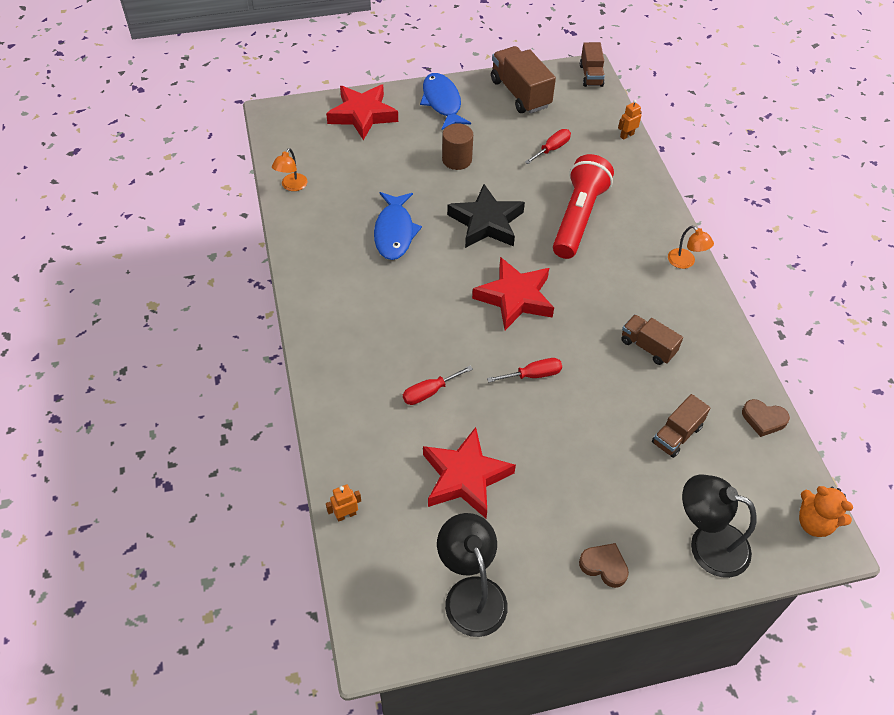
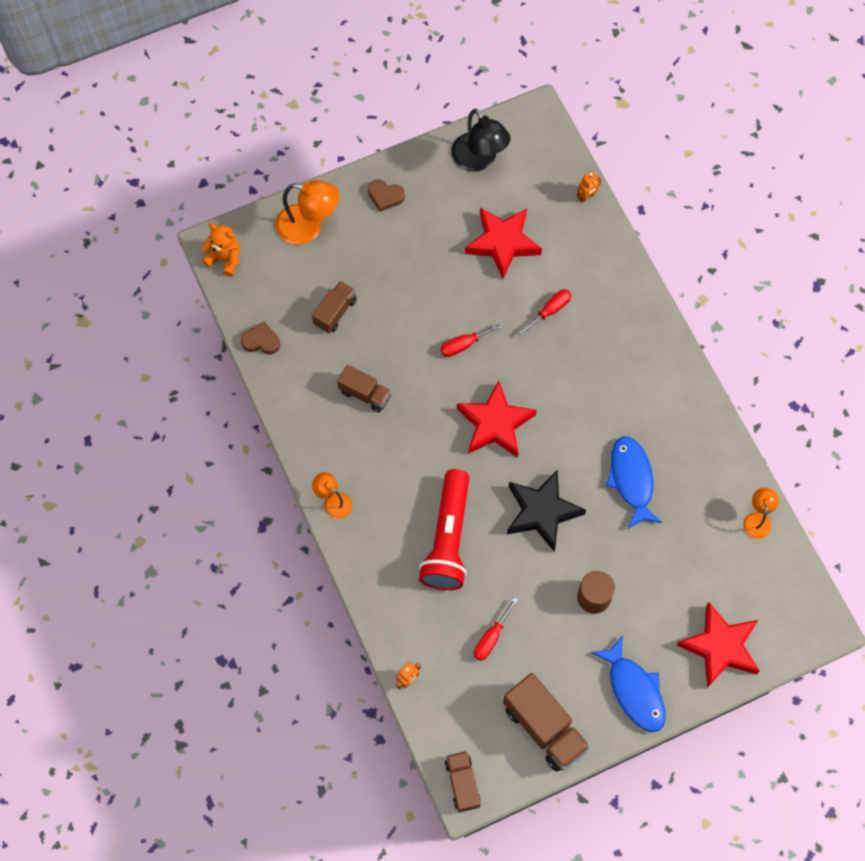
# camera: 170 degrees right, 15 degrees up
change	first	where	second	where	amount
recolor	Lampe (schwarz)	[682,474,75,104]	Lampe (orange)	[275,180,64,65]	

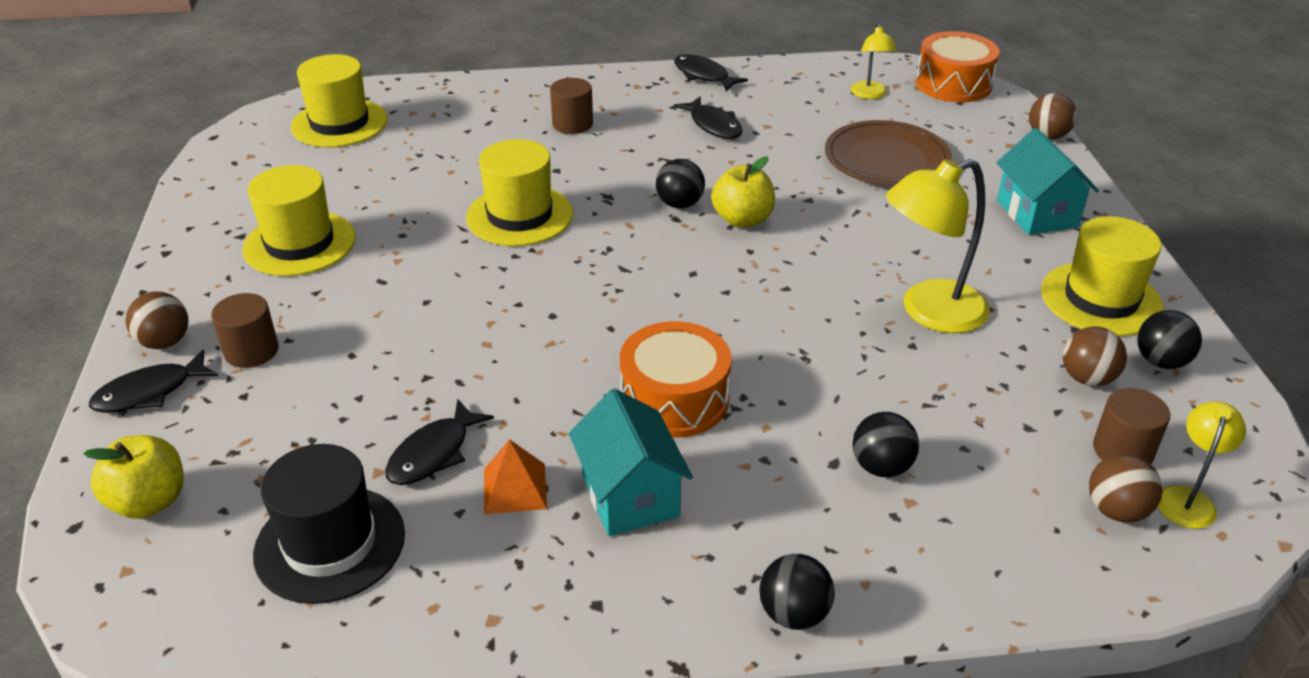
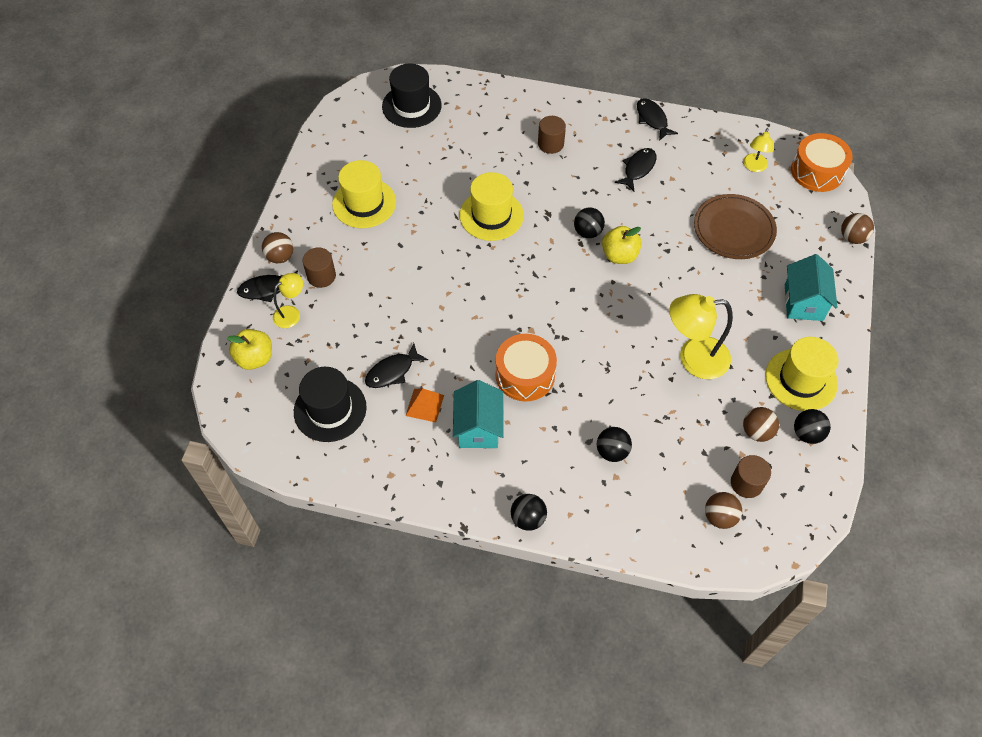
# camera: 20 degrees right, 20 degrees up
change	first	where	second	where	amount
recolor	Hut (gelb)	[291,54,97,93]	Hut (schwarz)	[382,64,60,64]	
rotate	Fisch (schwarz)	[673,96,70,43]		[615,148,41,43]	135 degrees counterclockwise
move	Lampe (gelb)	[1158,402,88,127]		[273,273,30,55]	

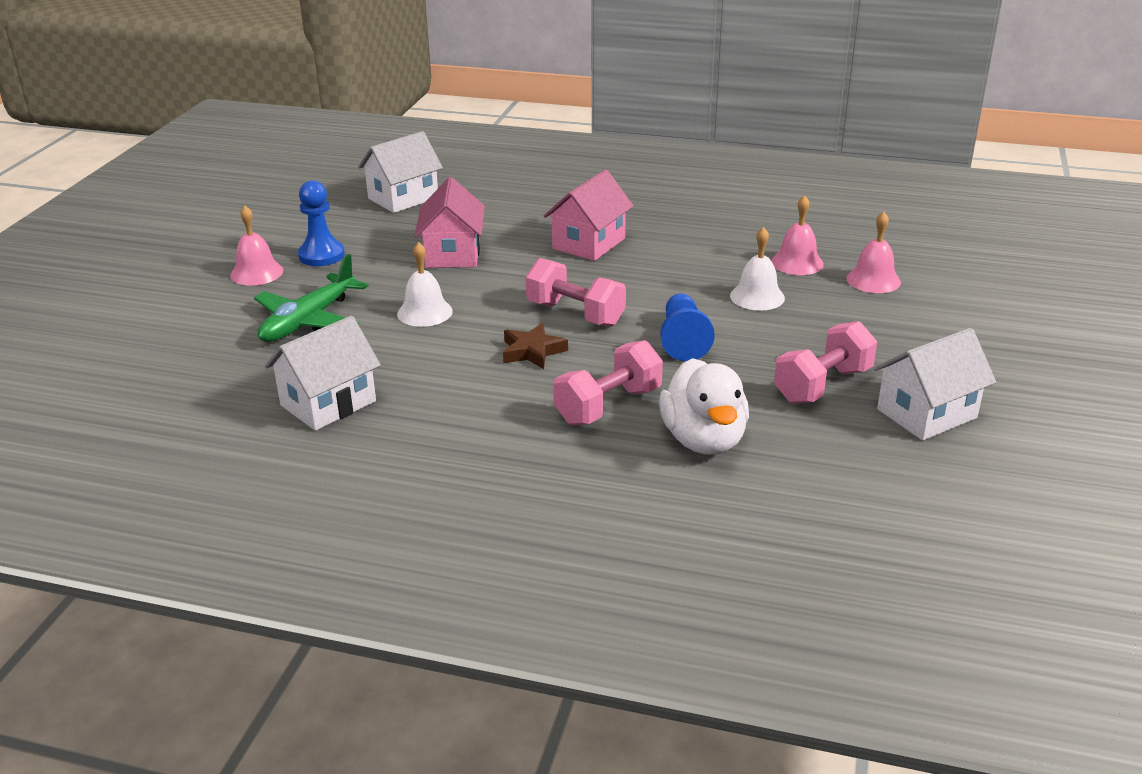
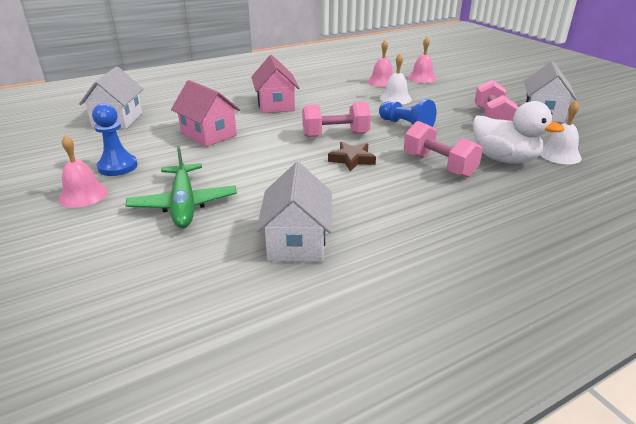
# camera: 45 degrees left, 0 degrees up
change	first	where	second	where	amount
move	Glocke (weiß)	[397,242,56,85]		[540,101,42,63]	
rotate	Hantel (rosa)	[553,340,110,85]		[404,121,79,57]	45 degrees counterclockwise

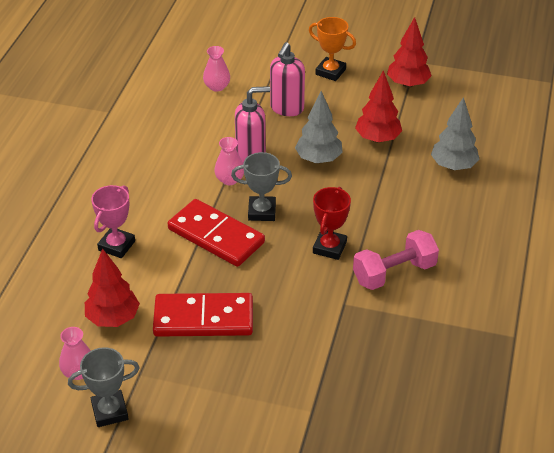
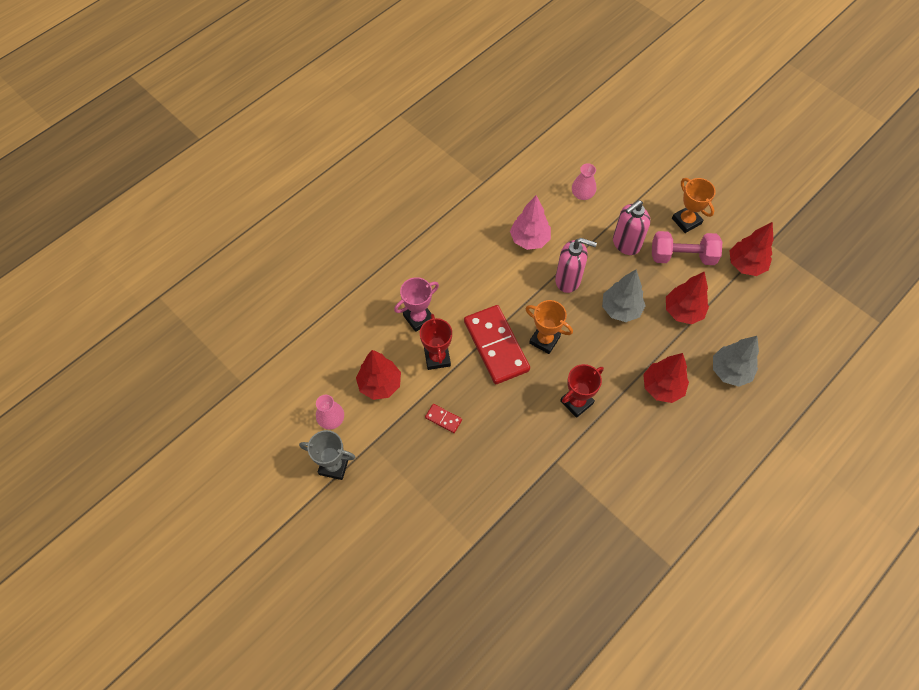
# camera: 30 degrees right, 20 degrees up
change	first	where	second	where	amount
resize	Dominostein (rot)	[153,293,100,44]		[425,404,37,29]	x0.42
delete	Vase (rosa)	[214,137,30,48]			
recolor	Pokal (grau)	[231,152,61,69]	Pokal (orange)	[525,300,48,54]	
move	Hantel (rosa)	[353,230,86,60]		[652,231,70,34]	
insert			Pokal (rot)	[420,314,32,56]	
insert			Baum (rosa)	[510,195,41,55]	
insert			Baum (rot)	[643,353,46,50]	

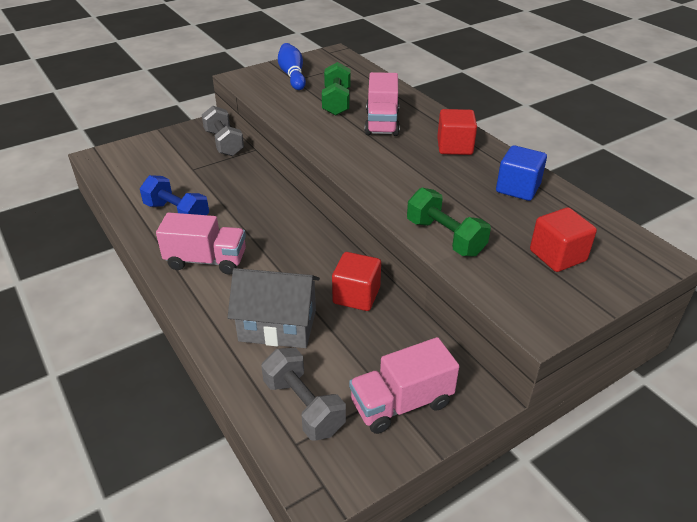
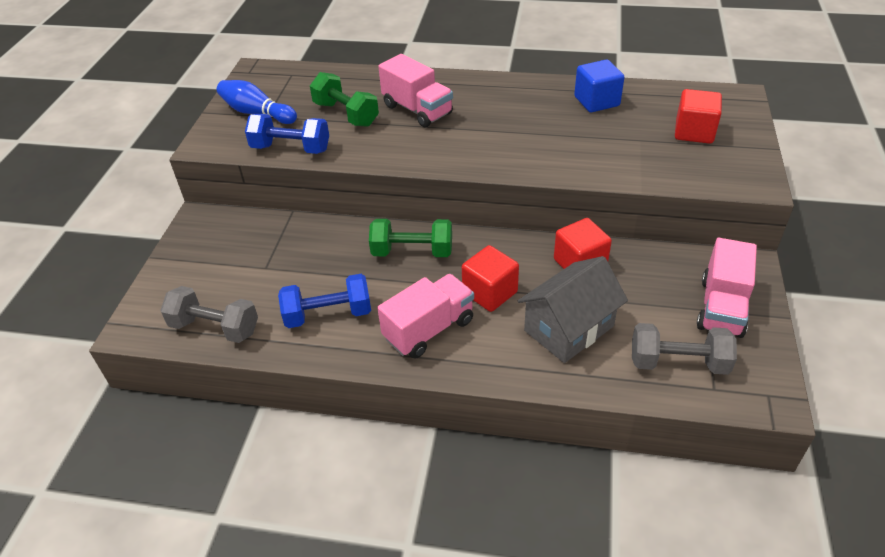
# camera: 45 degrees left, 5 degrees up
change	first	where	second	where	amount
move	Hantel (grau)	[202,106,42,50]		[160,286,98,57]	
move	Hantel (grün)	[407,188,84,69]		[369,219,83,38]	
move	Kubus (rot)	[437,109,40,46]		[462,245,57,67]	
insert			Hantel (blau)	[245,114,84,40]	

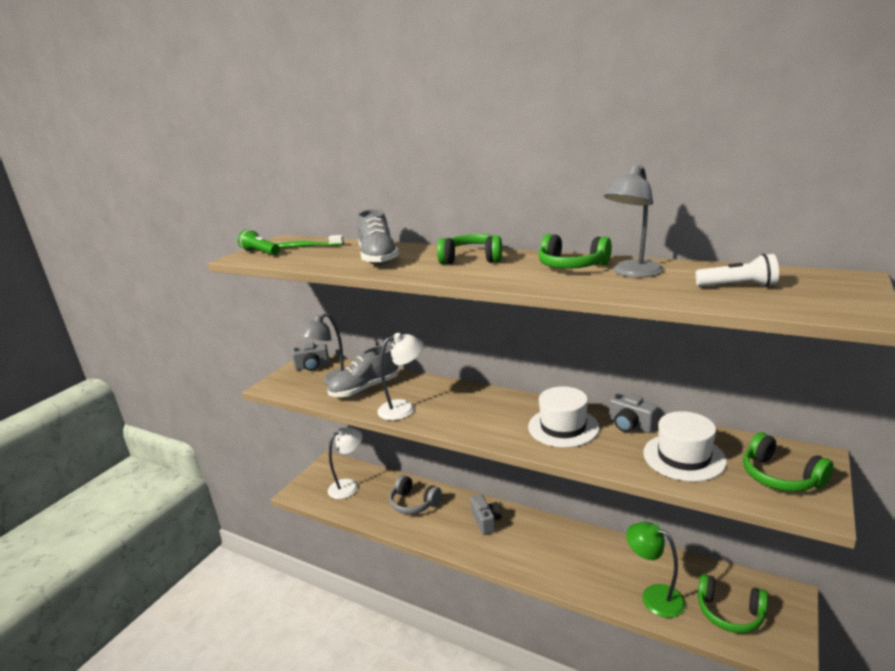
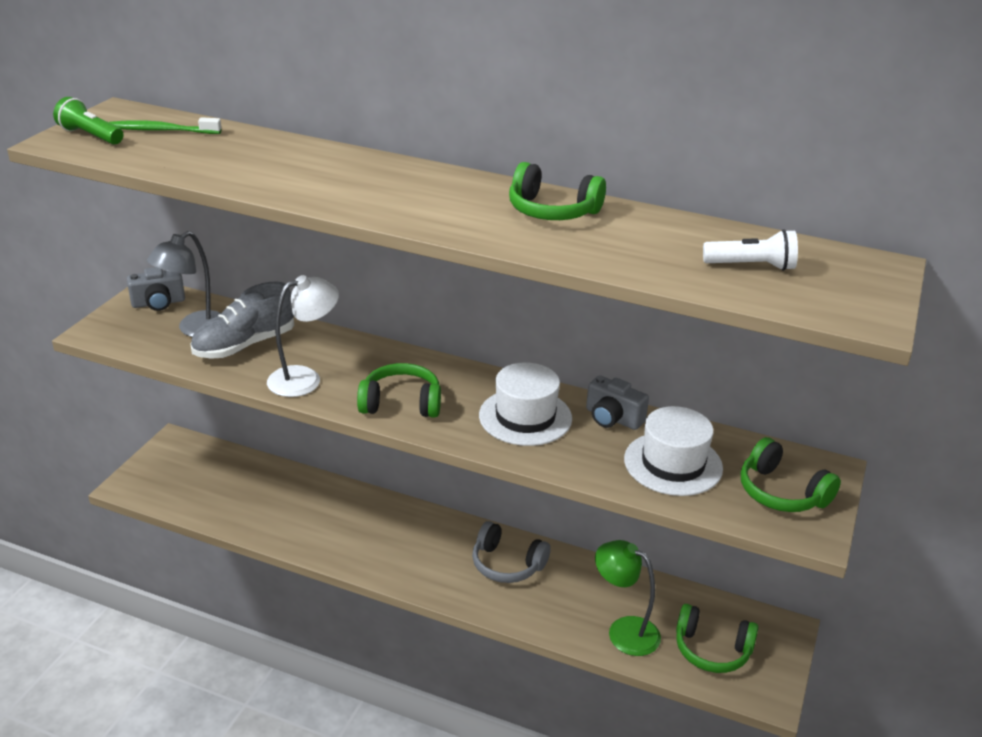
# camera: 10 degrees left, 10 degrees up
change	first	where	second	where	amount
delete	Lampe (weiß)	[328,427,34,72]			
delete	Schuh (grau)	[357,209,42,56]			
move	Kopfhörer (grau)	[389,475,53,39]		[472,521,79,62]	
move	Kopfhörer (grün)	[437,234,65,30]		[357,363,84,55]	
delete	Kamera (grau)	[470,494,32,41]			
delete	Lampe (grau)	[604,165,59,113]			

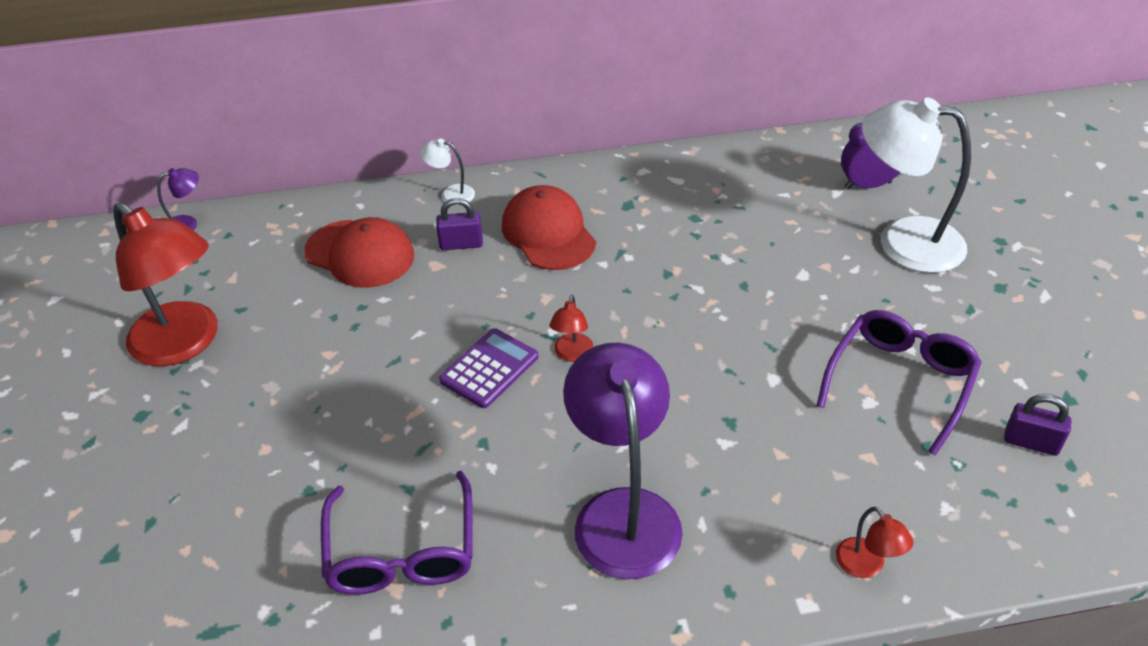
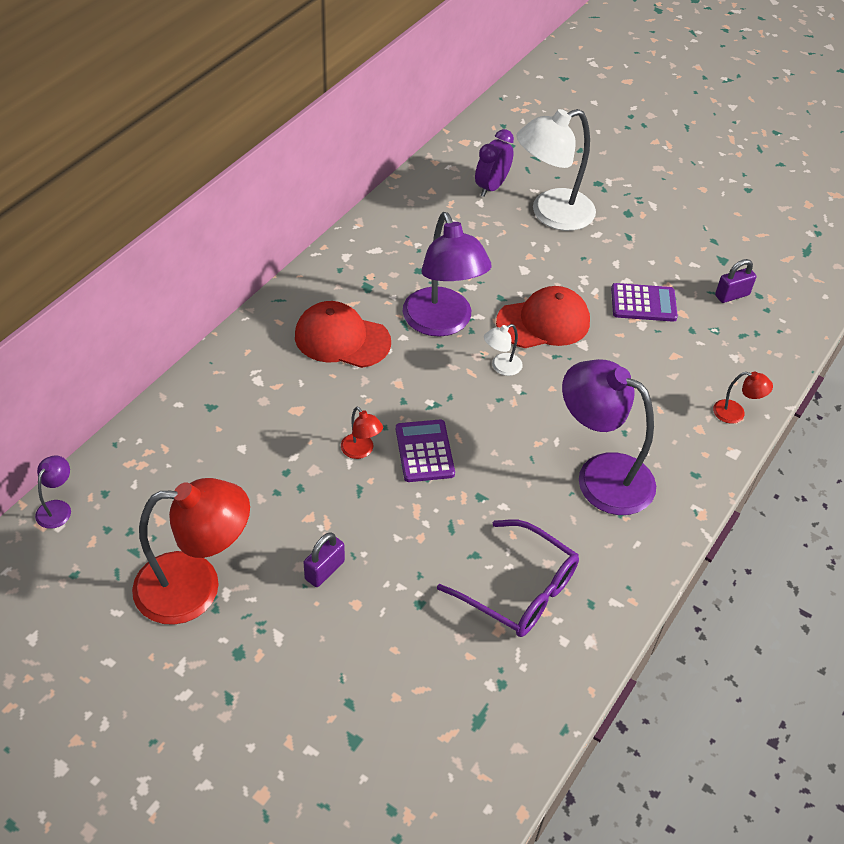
# camera: 50 degrees left, 5 degrees up
change	first	where	second	where	amount
move	Kappe (rot)	[304,217,110,71]		[496,286,94,62]	
move	Lampe (weiß)	[420,139,55,67]		[484,324,39,52]	
move	Vorhängeschloss (lila)	[436,198,47,52]		[304,532,41,55]	
move	Lampe (rot)	[550,295,43,67]		[341,407,42,52]	
replace	Brille (lila)	[817,310,165,146]	Taschenrechner (lila)	[611,283,67,39]	
insert			Lampe (lila)	[403,212,89,125]	

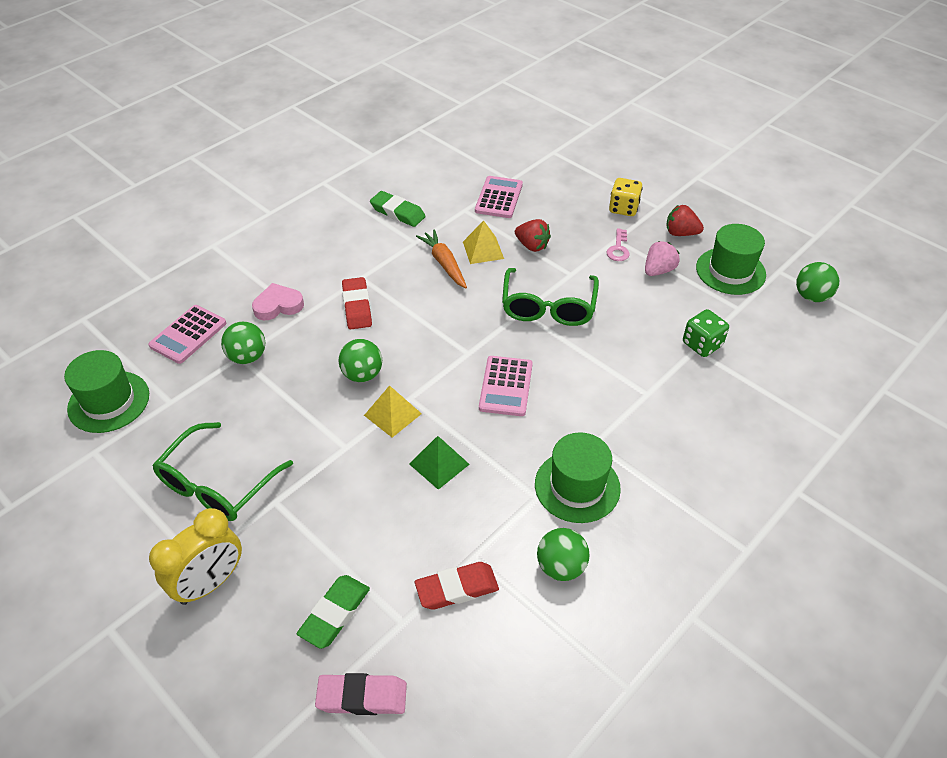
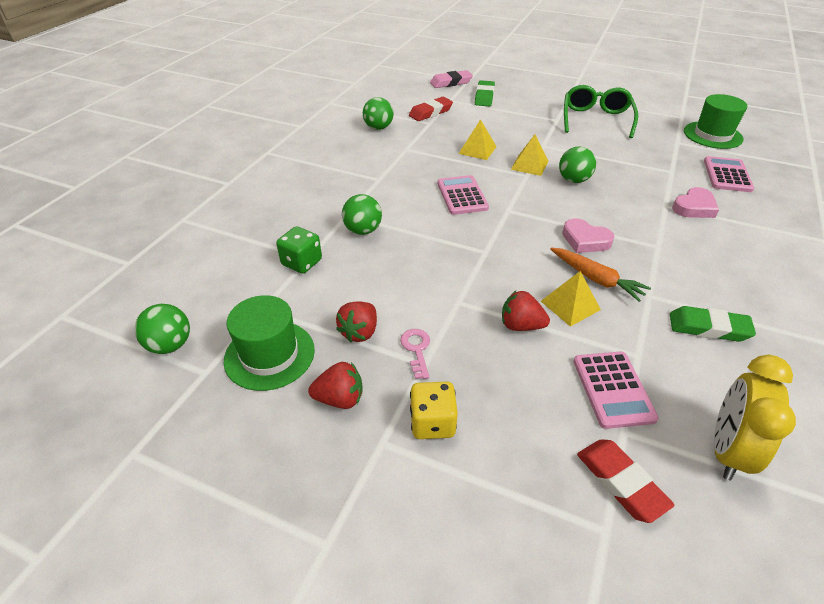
# camera: 160 degrees right, 5 degrees down
change	first	where	second	where	amount
move	Wecker (gelb)	[149,508,93,97]		[714,355,82,125]	
move	Ball (grün)	[221,322,44,42]		[342,194,40,41]	
move	Radiergummi (rot)	[342,277,30,52]		[577,439,97,84]	
recolor	Pyramide (grün)	[409,436,61,54]	Pyramide (gelb)	[459,119,38,41]	
delete	Brille (grün)	[502,268,97,58]			
delete	Hut (grün)	[535,432,86,91]			
recolor	Erdbeere (rosa)	[645,241,34,35]	Erdbeere (rot)	[336,301,41,42]	
insert			Herz (rosa)	[562,218,53,35]	

